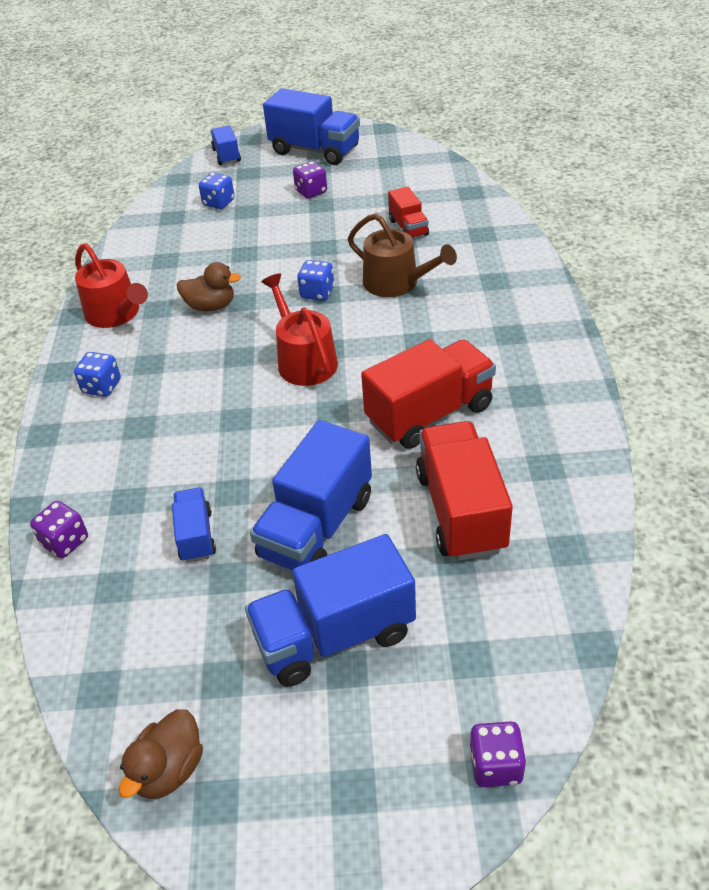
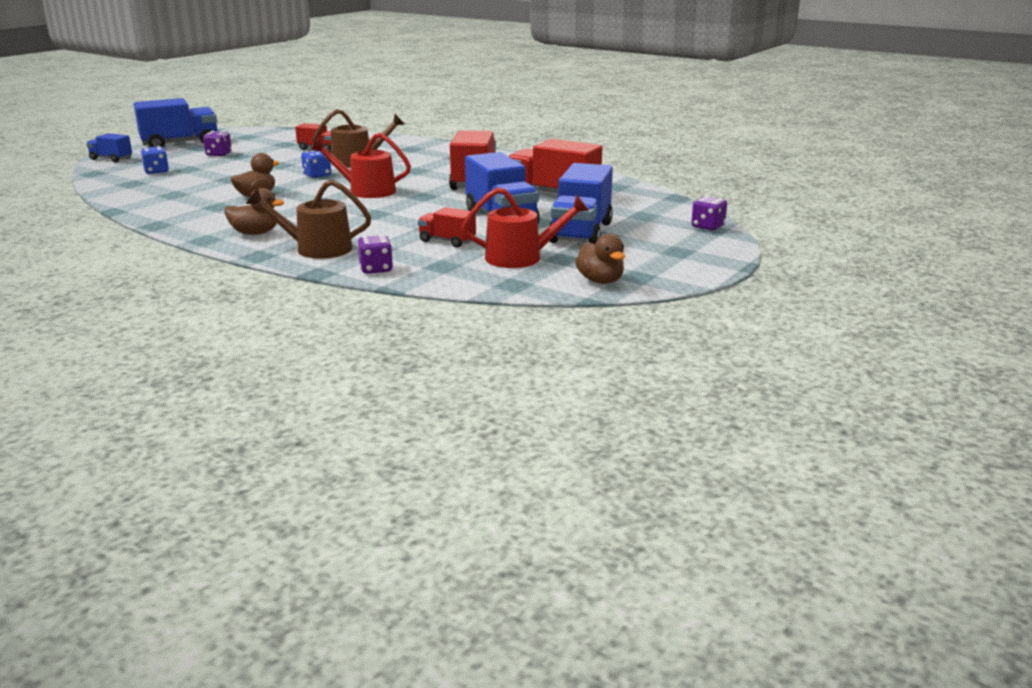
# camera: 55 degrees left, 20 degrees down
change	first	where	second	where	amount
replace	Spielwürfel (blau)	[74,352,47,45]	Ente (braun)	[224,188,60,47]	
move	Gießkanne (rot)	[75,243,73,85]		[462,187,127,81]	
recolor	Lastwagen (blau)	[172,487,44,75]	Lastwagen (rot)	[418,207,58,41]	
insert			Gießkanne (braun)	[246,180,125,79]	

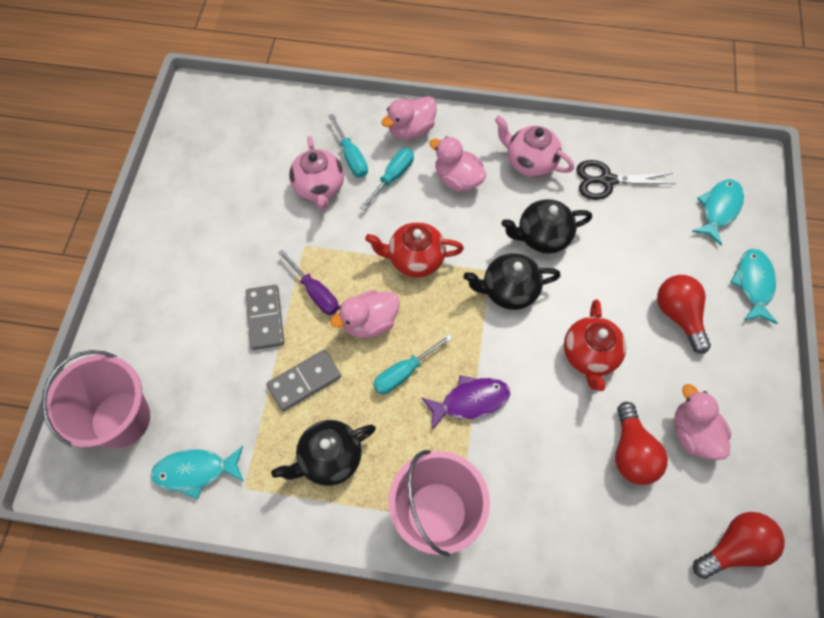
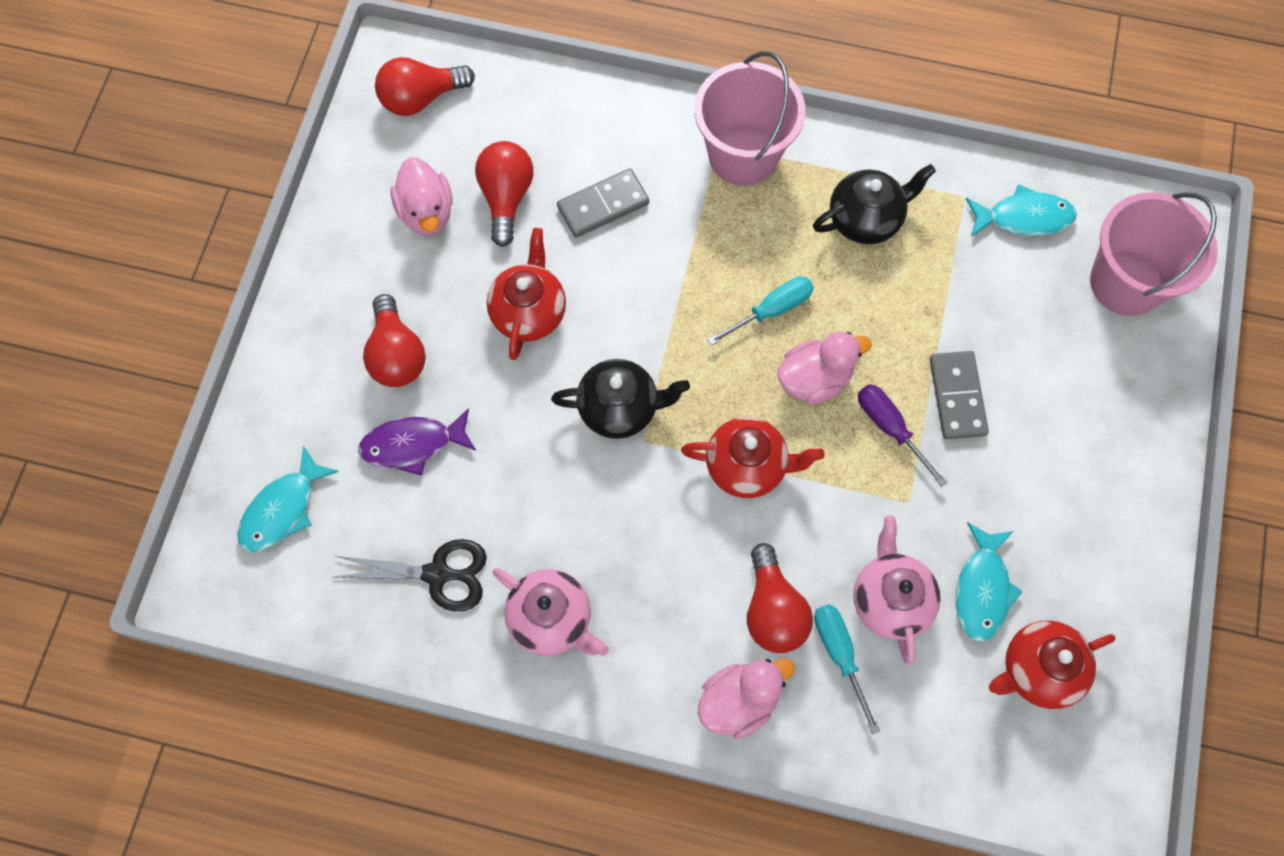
# camera: 175 degrees left, 5 degrees up
change	first	where	second	where	amount
move	Dominostein (grau)	[266,350,75,62]		[557,169,92,69]	
replace	Schraubenzieher (türkis)	[360,148,54,62]	Glühbirne (rot)	[747,543,66,110]	
move	Fisch (lila)	[421,375,90,55]		[358,408,118,68]	
delete	Ente (rosa)	[429,136,58,56]			
delete	Teekanne (schwarz)	[501,199,91,55]			
move	Fisch (türkis)	[730,248,48,76]		[956,522,67,120]	
insert			Teekanne (rot)	[989,620,127,89]	

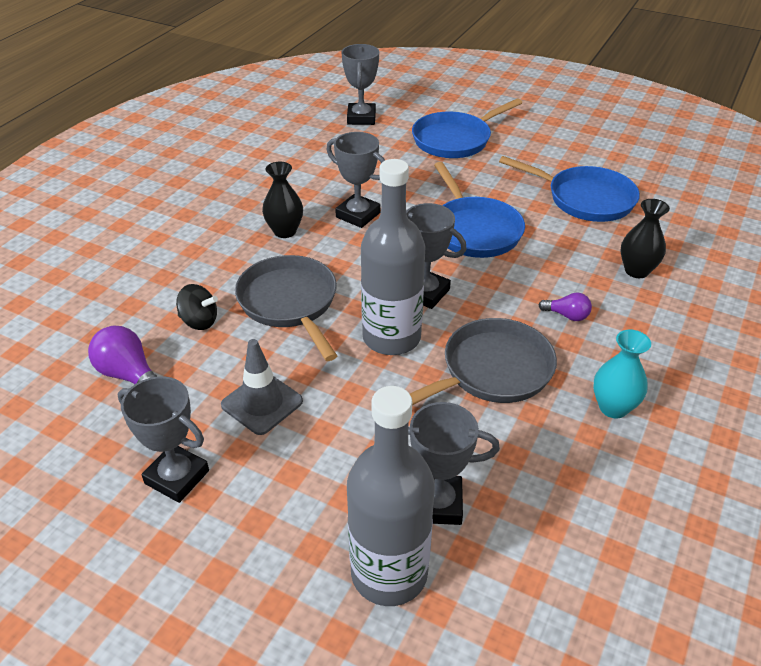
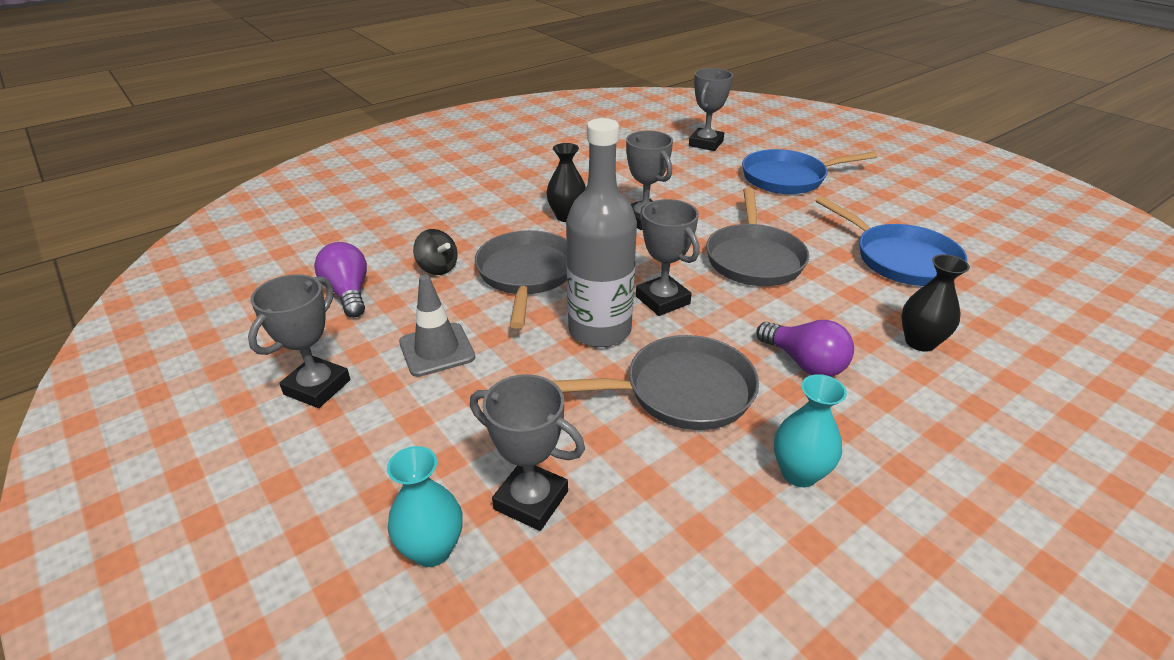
# camera: 25 degrees right, 5 degrees down
change	first	where	second	where	amount
rotate	Pokal (grau)	[118,376,91,127]		[248,274,102,134]	60 degrees clockwise
replace	Flasche (grau)	[347,386,88,220]	Vase (türkis)	[387,446,75,121]	
recolor	Pfanne (blau)	[434,162,91,96]	Pfanne (grau)	[706,188,103,98]	
resize	Glühbirne (lila)	[539,292,53,29]		[756,320,98,57]	x1.66

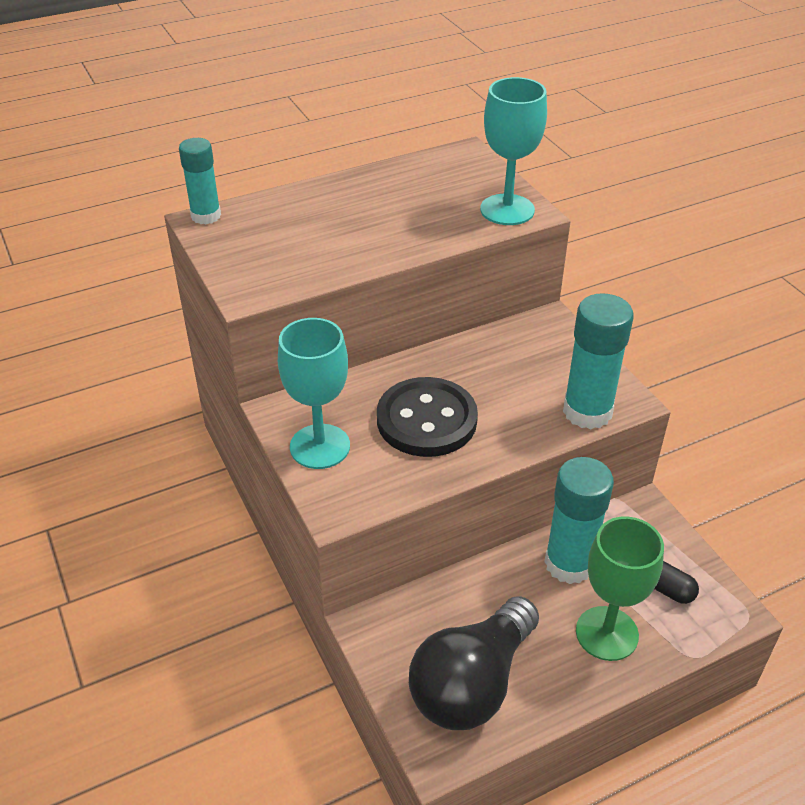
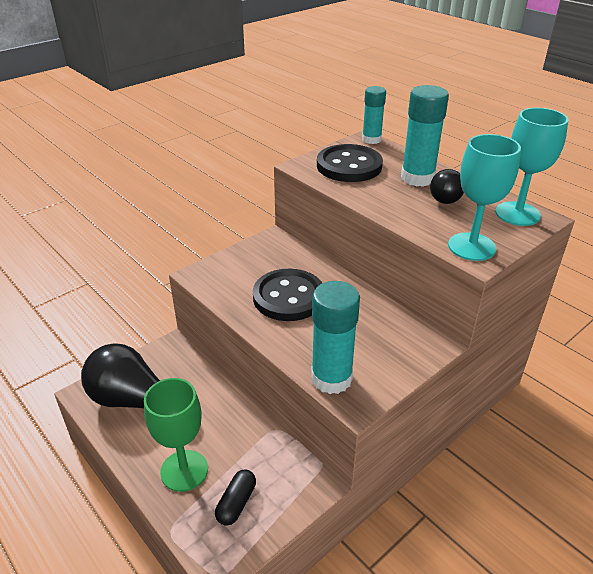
# camera: 75 degrees right, 5 degrees down
change	first	where	second	where	amount
move	Kelch (türkis)	[278,318,72,151]		[495,108,74,118]	
move	Klebestift (türkis)	[544,457,70,127]		[401,85,48,102]	
insert			Knopf (schwarz)	[317,144,66,38]	
insert			Glühbirne (schwarz)	[430,169,34,35]	

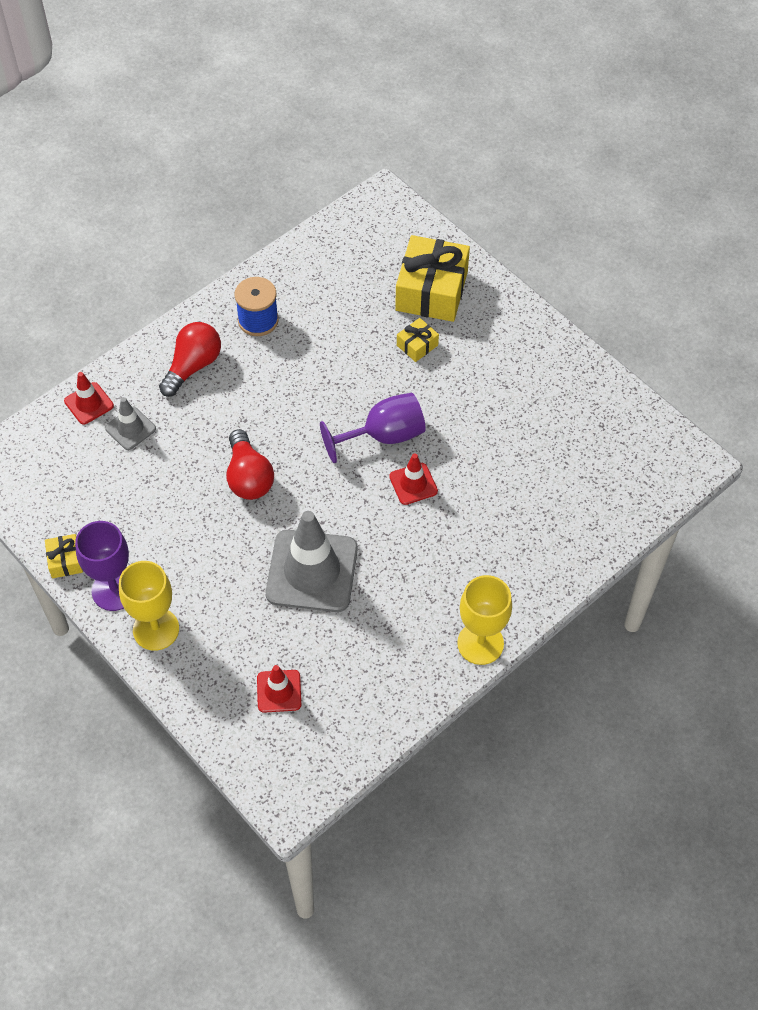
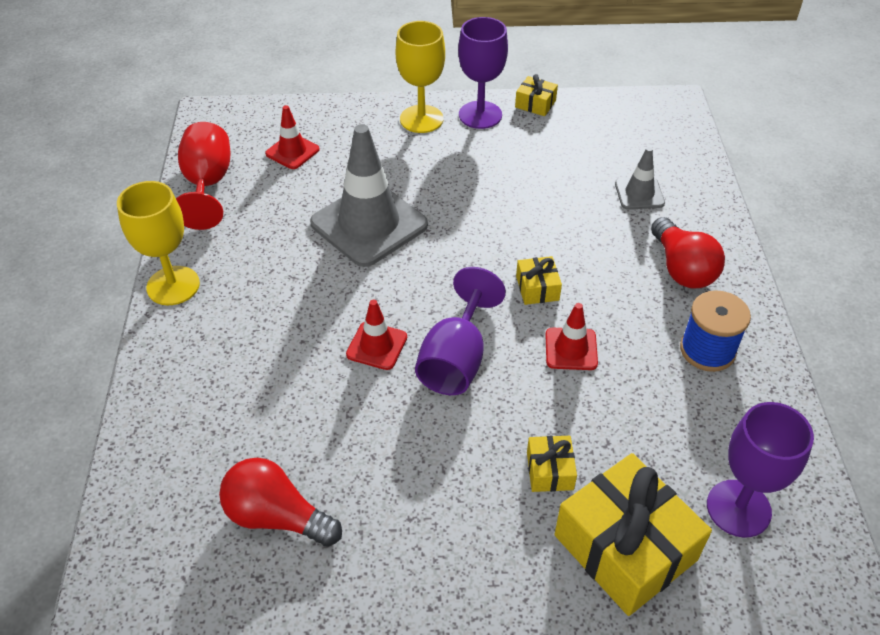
# camera: 130 degrees right, 10 degrees down
change	first	where	second	where	amount
move	Leitkegel (rot)	[64,372,50,52]		[545,303,53,67]	
move	Glühbirne (rot)	[227,429,47,71]		[219,458,123,89]	
insert			Kelch (rot)	[176,122,55,108]	
insert			Geschenk (gelb)	[516,256,46,49]	
insert			Kelch (lila)	[707,402,107,135]	

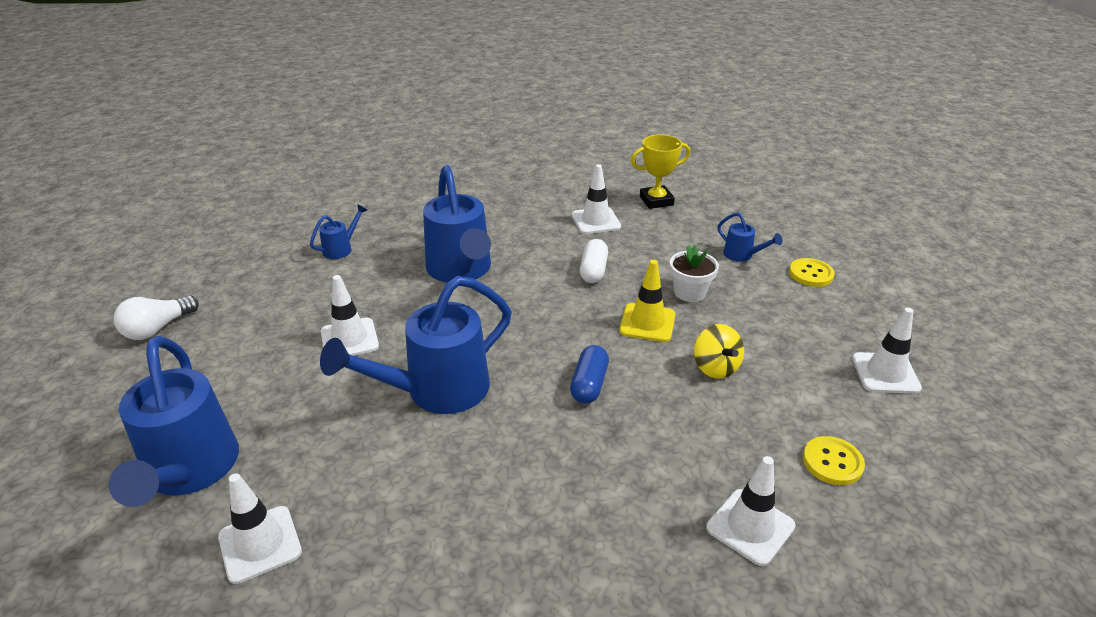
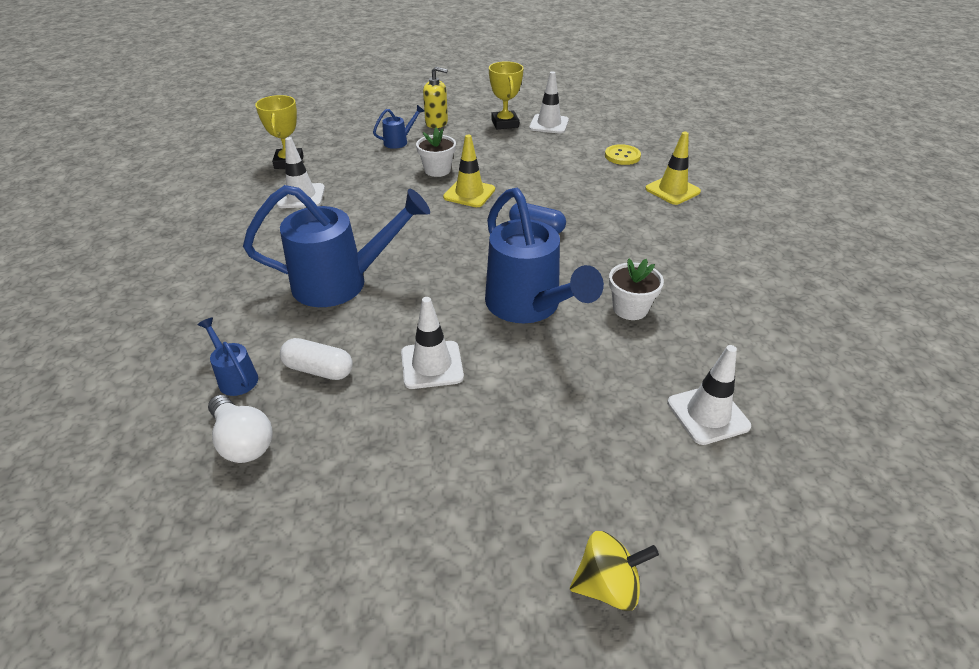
# camera: 80 degrees left, 5 degrees up
change	first	where	second	where	amount
delete	Gießkanne (blau)	[109,336,130,171]			
move	Glühbirne (weiß)	[114,295,85,45]		[208,395,64,68]	
move	Kapsel (weiß)	[580,239,28,44]		[280,338,73,42]	
move	Kreisel (gelb)	[694,324,50,55]		[570,531,89,80]	
recolor	Leitkegel (weiß)	[706,456,90,110]	Leitkegel (gelb)	[645,132,56,73]	
replace	Knopf (gelb)	[789,258,46,29]	Seifenspender (gelb)	[423,67,25,61]	
insert			Pokal (gelb)	[489,61,35,68]	
insert			Blumentopf (weiß)	[609,258,55,62]	

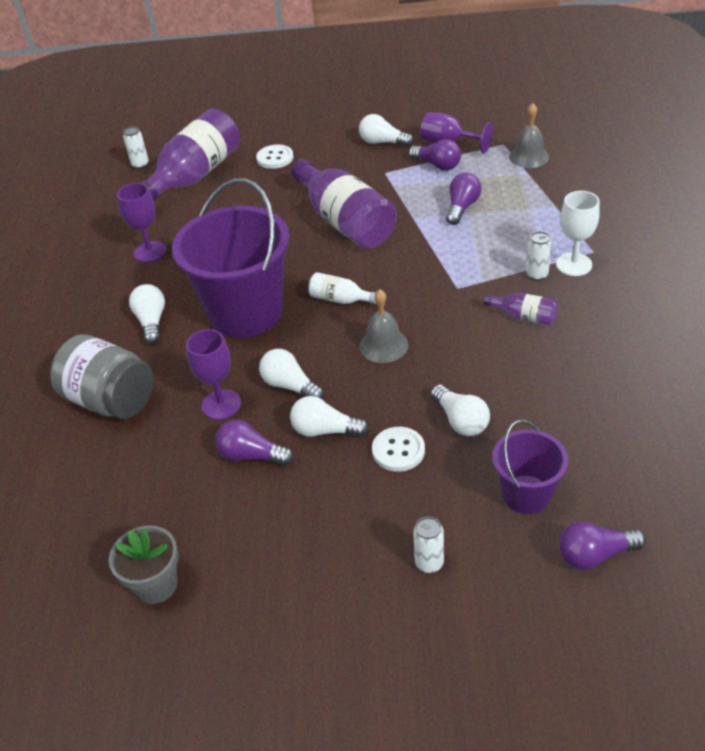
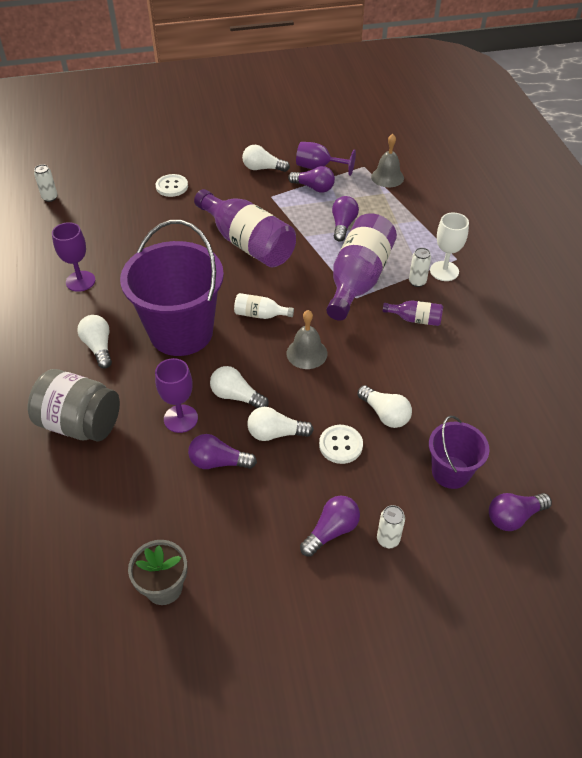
# camera: 15 degrees left, 5 degrees up
change	first	where	second	where	amount
move	Flasche (lila)	[141,109,99,92]		[326,213,71,108]	
insert			Glühbirne (lila)	[300,496,60,61]	

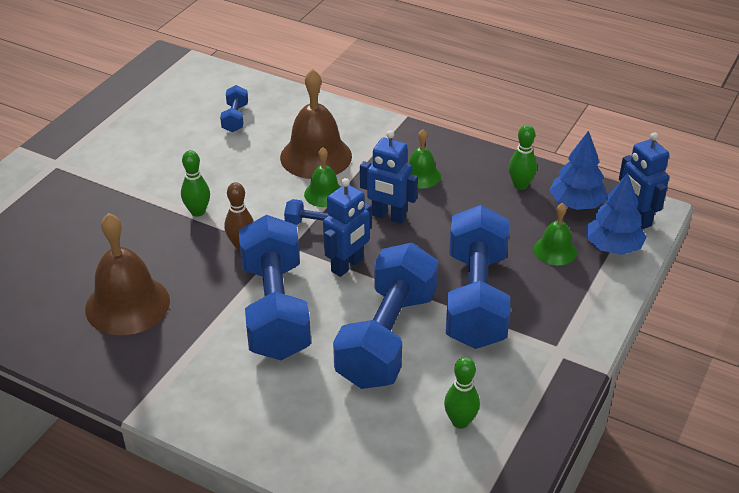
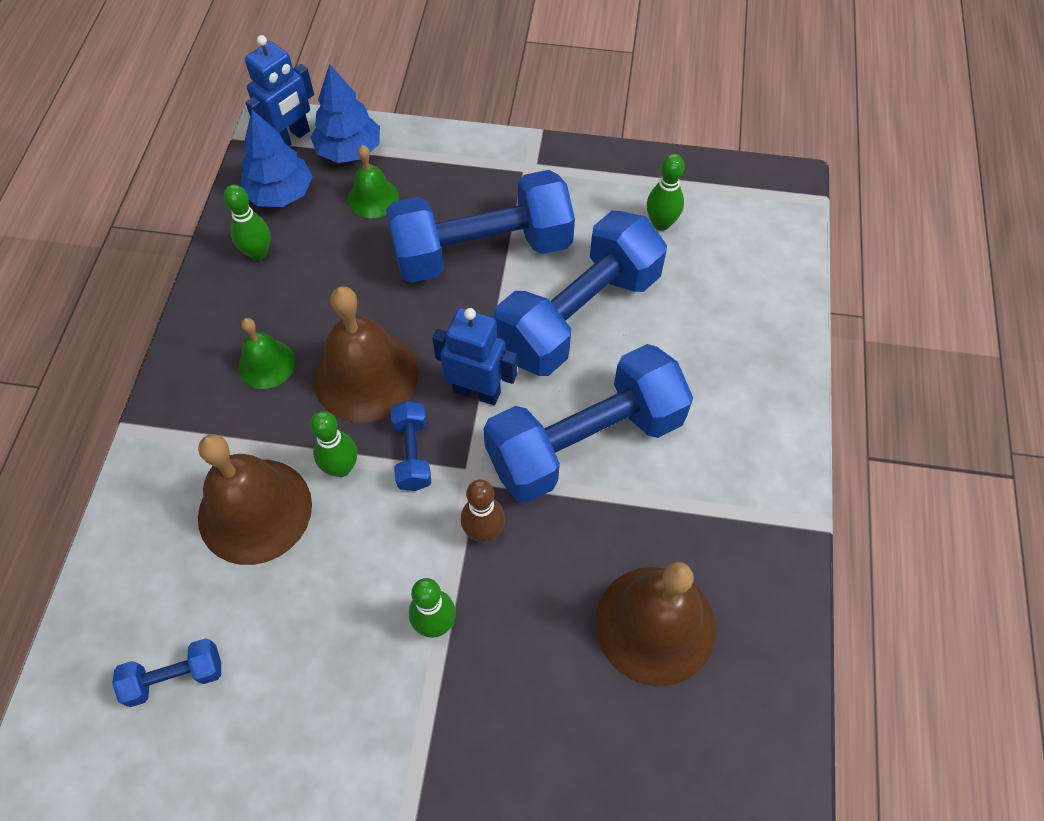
# camera: 110 degrees left, 20 degrees up
change	first	where	second	where	amount
replace	Glocke (grün)	[304,147,37,60]	Bowlingkegel (grün)	[310,411,47,66]	
rotate	Hantel (blau)	[333,243,106,146]		[493,211,174,165]	45 degrees counterclockwise
replace	Roboter (blau)	[360,130,58,94]	Glocke (braun)	[313,286,105,136]	

